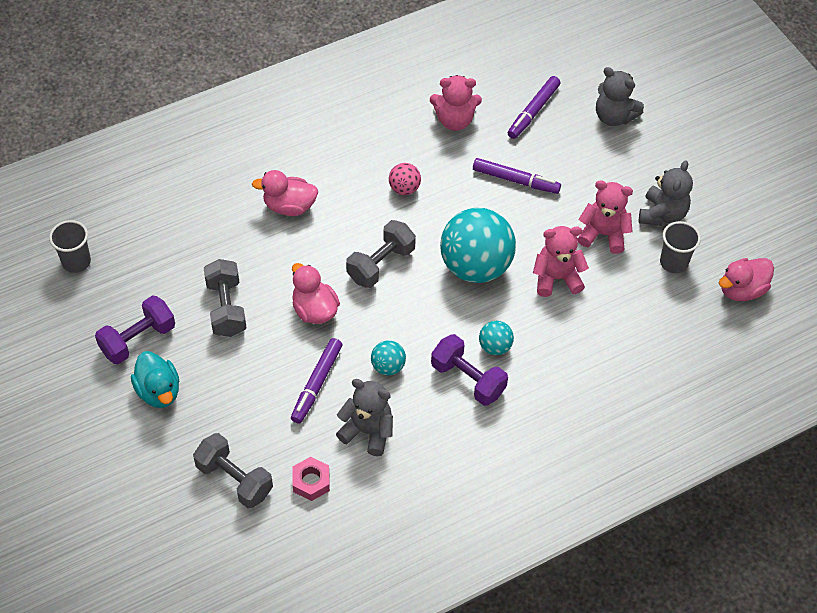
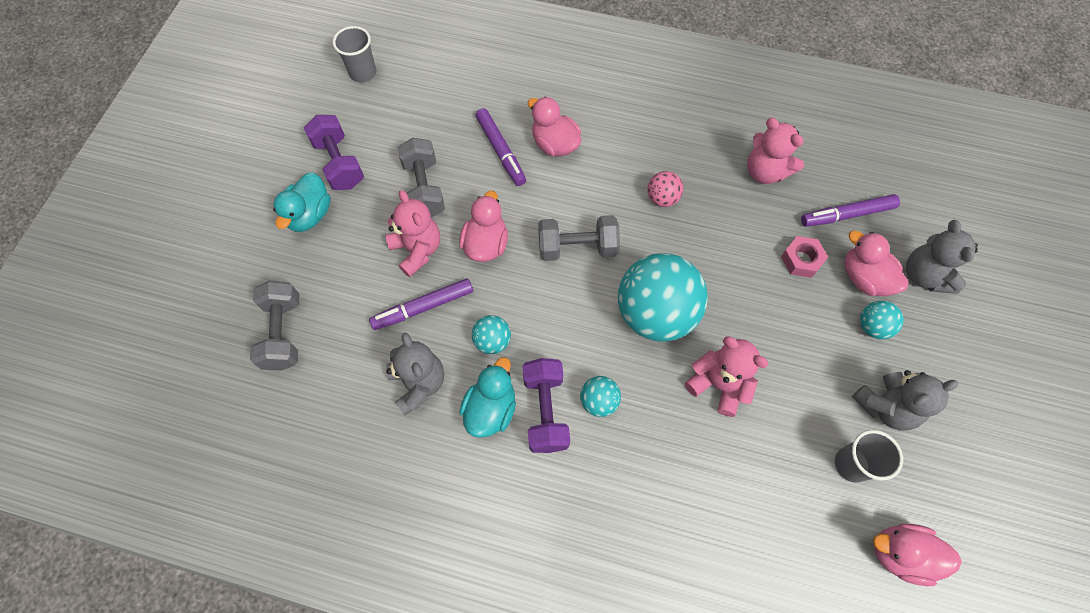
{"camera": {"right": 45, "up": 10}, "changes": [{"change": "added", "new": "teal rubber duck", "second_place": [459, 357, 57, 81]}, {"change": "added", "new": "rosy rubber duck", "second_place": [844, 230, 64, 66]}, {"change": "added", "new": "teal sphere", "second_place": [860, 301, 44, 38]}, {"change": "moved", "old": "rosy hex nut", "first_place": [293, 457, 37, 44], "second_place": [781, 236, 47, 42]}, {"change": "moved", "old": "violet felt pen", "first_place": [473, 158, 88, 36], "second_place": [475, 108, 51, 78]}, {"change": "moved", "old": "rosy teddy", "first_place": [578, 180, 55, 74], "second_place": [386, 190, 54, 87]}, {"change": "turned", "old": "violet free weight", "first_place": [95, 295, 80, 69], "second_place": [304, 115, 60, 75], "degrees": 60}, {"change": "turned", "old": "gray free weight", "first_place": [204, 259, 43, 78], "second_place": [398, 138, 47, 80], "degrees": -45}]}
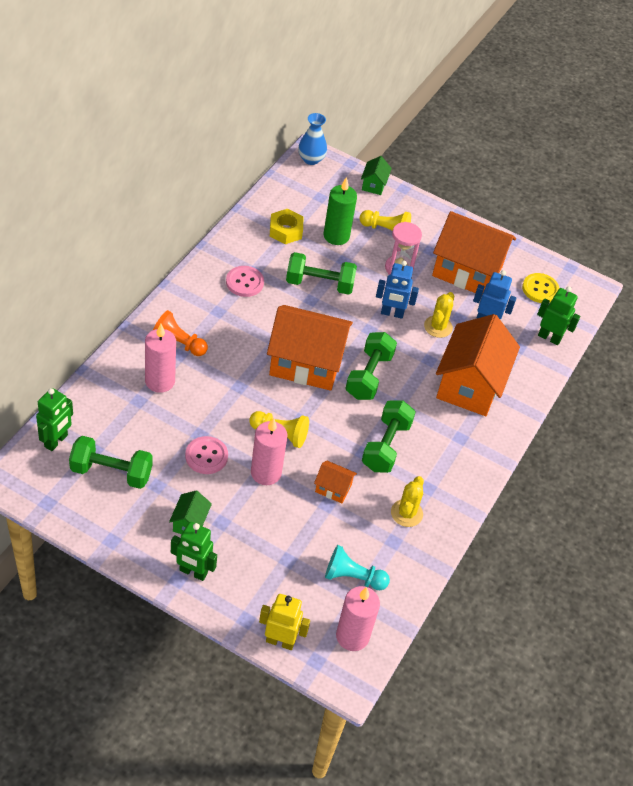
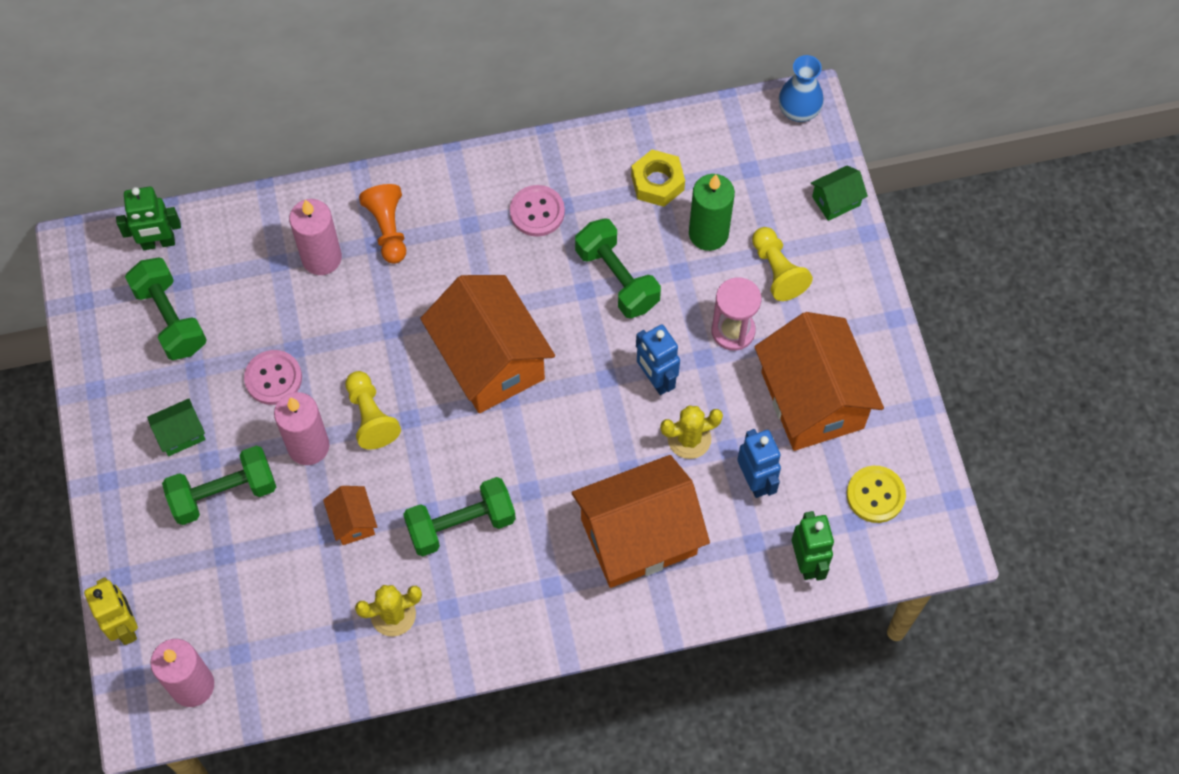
{"camera": {"right": 55, "up": 15}, "changes": [{"change": "removed", "old": "green robot", "first_place": [171, 522, 46, 59]}, {"change": "removed", "old": "teal game pawn", "first_place": [325, 545, 65, 45]}, {"change": "moved", "old": "green free weight", "first_place": [345, 332, 52, 68], "second_place": [162, 446, 114, 79]}]}
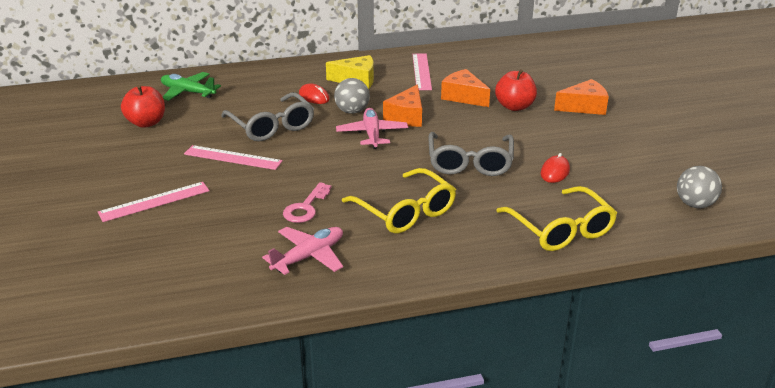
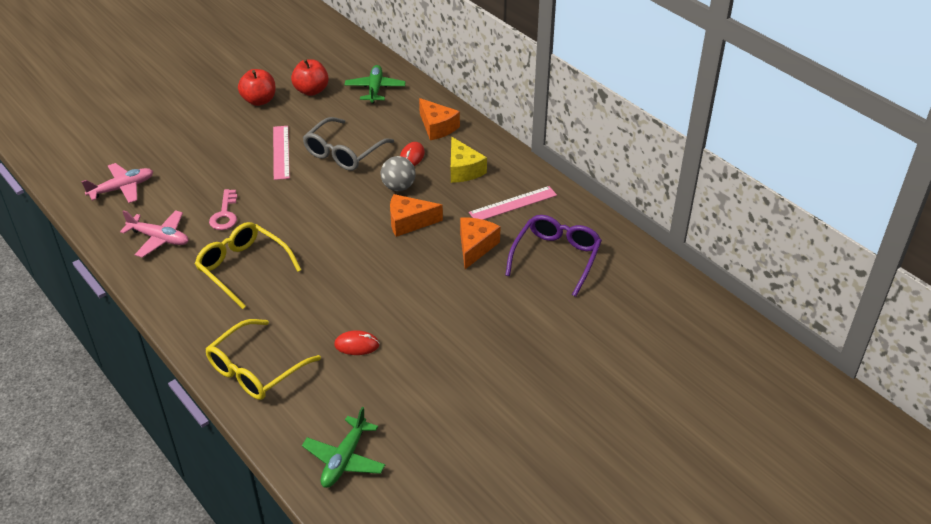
{"camera": {"right": 65, "up": 10}, "changes": [{"change": "removed", "old": "rosy ruler", "first_place": [98, 182, 112, 40]}, {"change": "removed", "old": "gray spectacles", "first_place": [429, 132, 85, 44]}, {"change": "added", "new": "violet spectacles", "second_place": [505, 215, 97, 82]}, {"change": "moved", "old": "rosy plane", "first_place": [336, 108, 72, 41], "second_place": [81, 163, 72, 40]}, {"change": "moved", "old": "scarlet apple", "first_place": [495, 69, 42, 42], "second_place": [238, 69, 38, 37]}, {"change": "moved", "old": "orange-coloured cheese wedge", "first_place": [554, 79, 55, 36], "second_place": [419, 98, 41, 42]}, {"change": "replaced", "old": "gray sphere", "new": "green plane", "first_place": [677, 166, 45, 42], "second_place": [302, 407, 83, 81]}, {"change": "turned", "old": "rosy door key", "first_place": [283, 182, 48, 41], "second_place": [209, 189, 28, 41], "degrees": -90}, {"change": "turned", "old": "yellow spectacles", "first_place": [342, 168, 114, 65], "second_place": [195, 222, 106, 87], "degrees": 105}]}
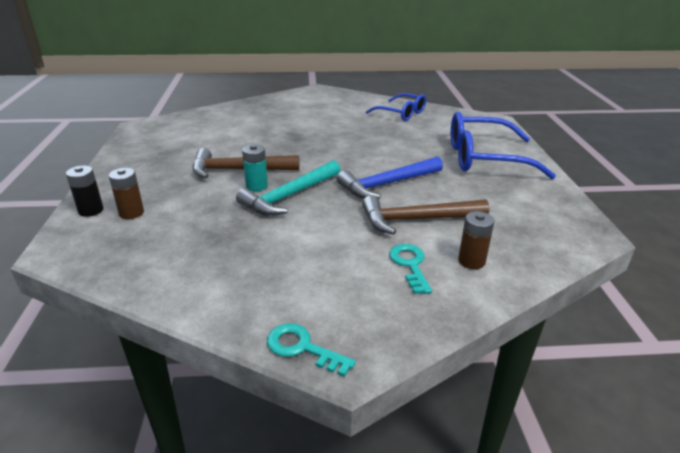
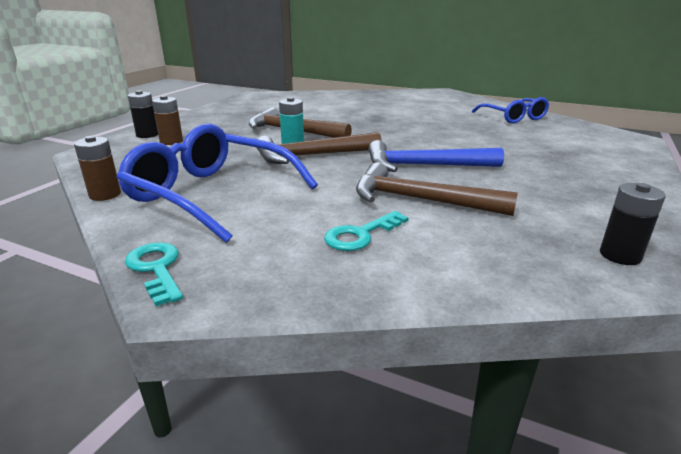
{"camera": {"right": 30, "up": -5}, "changes": [{"change": "added", "new": "black AA battery", "second_place": [600, 183, 66, 82]}, {"change": "moved", "old": "cobalt spectacles", "first_place": [451, 112, 105, 67], "second_place": [117, 123, 201, 120]}, {"change": "moved", "old": "dark brown AA battery", "first_place": [458, 211, 36, 58], "second_place": [74, 136, 47, 65]}, {"change": "recoloured", "old": "teal carpenter's hammer", "new": "dark brown carpenter's hammer", "first_place": [236, 160, 105, 56], "second_place": [256, 132, 126, 32]}, {"change": "turned", "old": "teal door key", "first_place": [389, 244, 43, 50], "second_place": [324, 211, 85, 40], "degrees": -150}]}
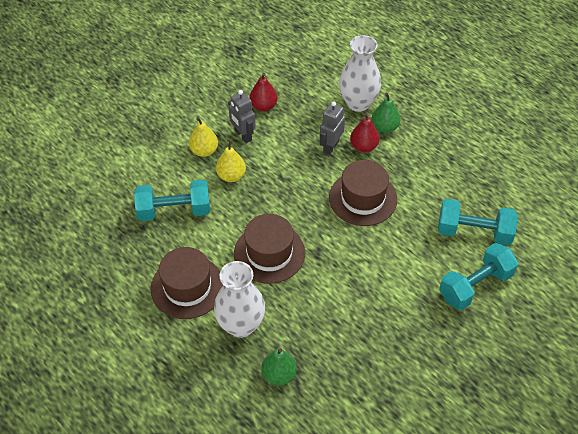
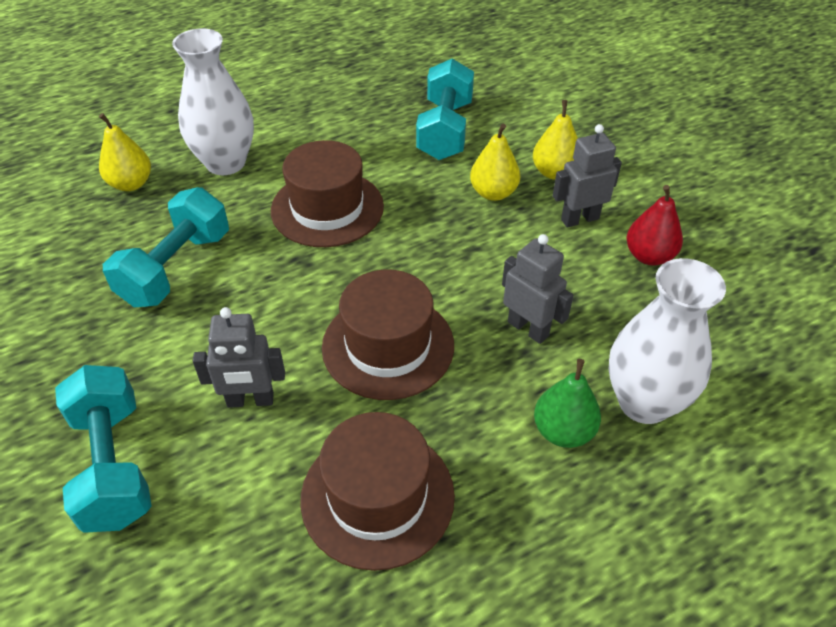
{"camera": {"right": 105, "up": -5}, "changes": [{"change": "removed", "old": "scarlet pear fruit", "first_place": [350, 113, 30, 39]}, {"change": "added", "new": "gray robot", "second_place": [193, 307, 92, 101]}, {"change": "moved", "old": "dark brown tall hat", "first_place": [151, 247, 72, 72], "second_place": [300, 412, 155, 159]}, {"change": "moved", "old": "teal free weight", "first_place": [438, 199, 80, 46], "second_place": [103, 187, 126, 120]}, {"change": "recoloured", "old": "green pear fruit", "new": "yellow pear fruit", "first_place": [261, 348, 36, 38], "second_place": [99, 113, 52, 78]}]}
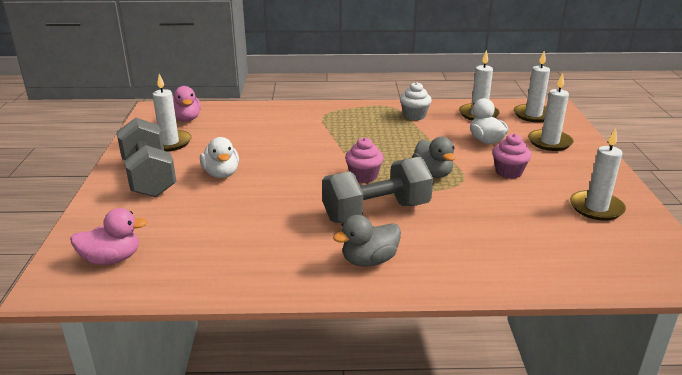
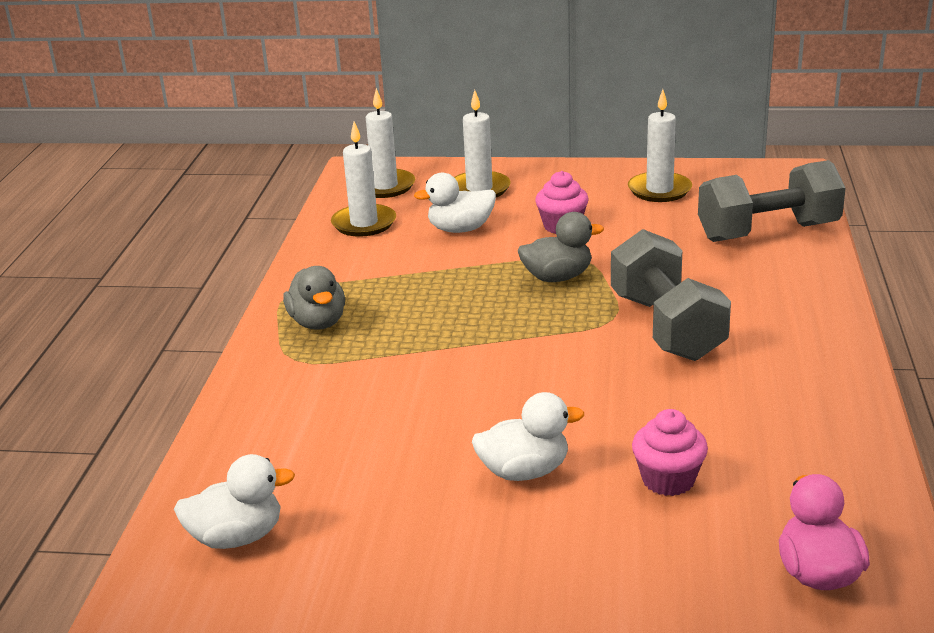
{"camera": {"right": -80, "up": 0}, "changes": [{"change": "removed", "old": "white candle", "first_place": [152, 74, 40, 77]}, {"change": "removed", "old": "white fairy cake", "first_place": [400, 82, 32, 38]}, {"change": "moved", "old": "gray free weight", "first_place": [116, 118, 60, 79], "second_place": [698, 160, 148, 82]}, {"change": "moved", "old": "gray rubber duck", "first_place": [333, 215, 68, 52], "second_place": [283, 266, 62, 64]}, {"change": "moved", "old": "rosy fairy cake", "first_place": [345, 137, 39, 46], "second_place": [632, 409, 76, 87]}, {"change": "recoloured", "old": "rosy rubber duck", "new": "white rubber duck", "first_place": [173, 86, 28, 36], "second_place": [174, 454, 121, 95]}]}
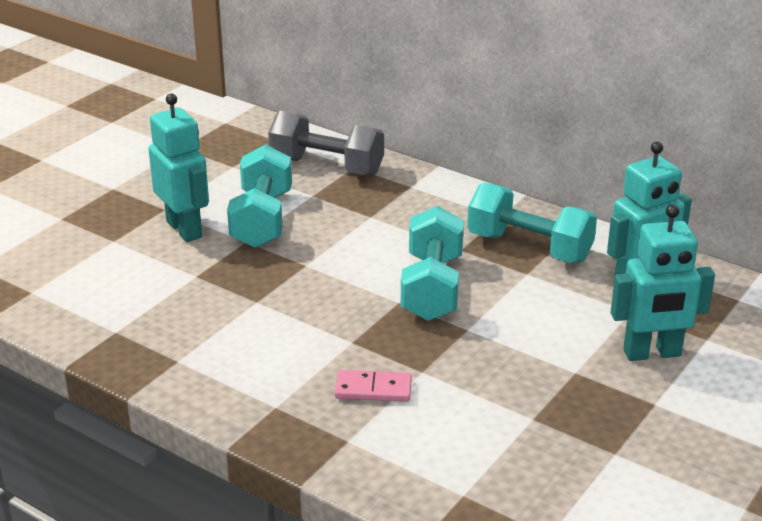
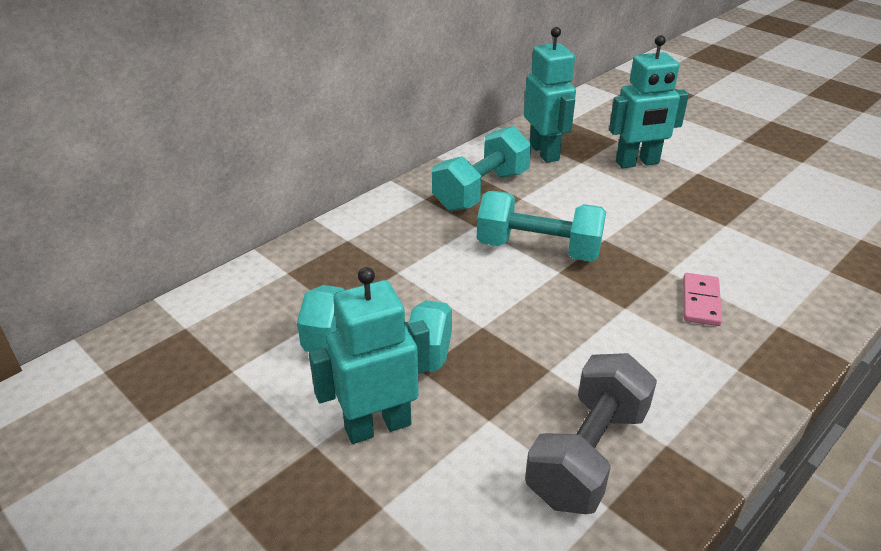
{"camera": {"right": -80, "up": 5}, "changes": [{"change": "moved", "old": "gray free weight", "first_place": [268, 111, 116, 65], "second_place": [525, 353, 132, 161]}, {"change": "turned", "old": "teal robot", "first_place": [611, 205, 104, 156], "second_place": [609, 35, 80, 133], "degrees": 75}]}
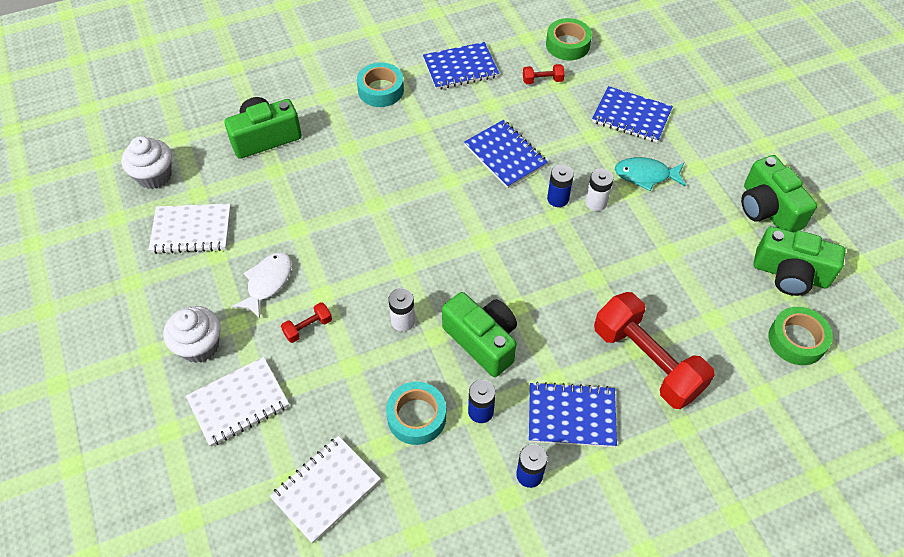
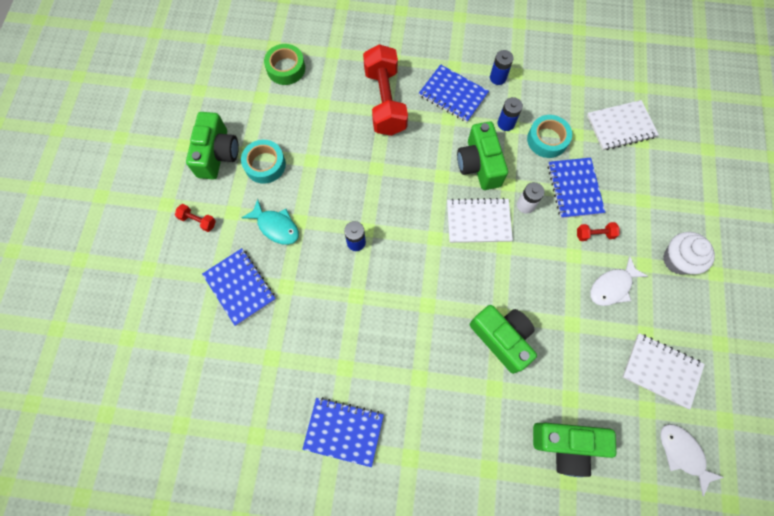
{"camera": {"right": -150, "up": 15}, "changes": [{"change": "removed", "old": "green tape", "first_place": [546, 18, 46, 42]}, {"change": "removed", "old": "white AA battery", "first_place": [585, 168, 29, 43]}, {"change": "moved", "old": "white exercise book", "first_place": [186, 357, 103, 90], "second_place": [447, 198, 66, 45]}, {"change": "moved", "old": "teal tape", "first_place": [357, 62, 47, 45], "second_place": [241, 140, 45, 44]}, {"change": "moved", "old": "cobalt exercise book", "first_place": [464, 120, 84, 68], "second_place": [548, 158, 57, 60]}, {"change": "moved", "old": "scarlet free weight", "first_place": [523, 64, 41, 20], "second_place": [175, 204, 41, 28]}, {"change": "moved", "old": "green compact camera", "first_place": [753, 226, 93, 70], "second_place": [470, 305, 67, 69]}, {"change": "replaced", "old": "white fairy cake", "new": "white fish figure", "first_place": [121, 136, 51, 53], "second_place": [660, 424, 64, 72]}]}
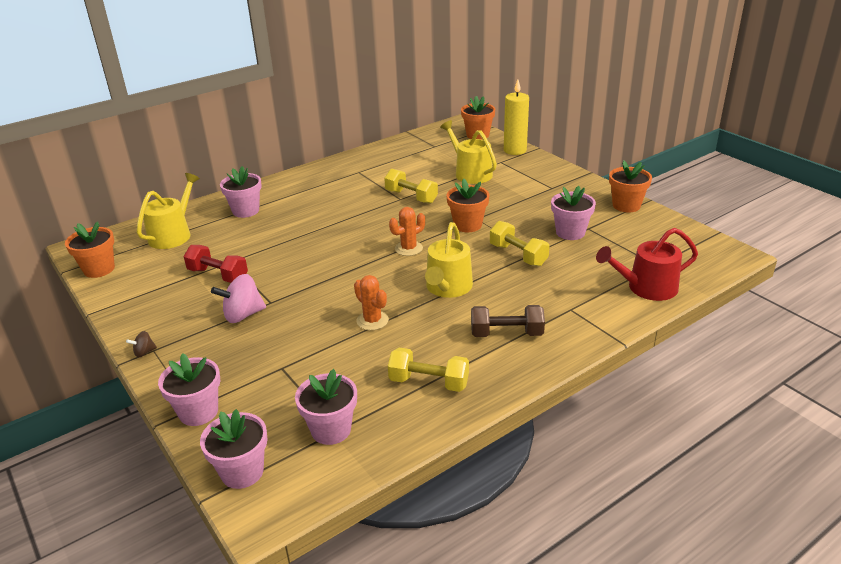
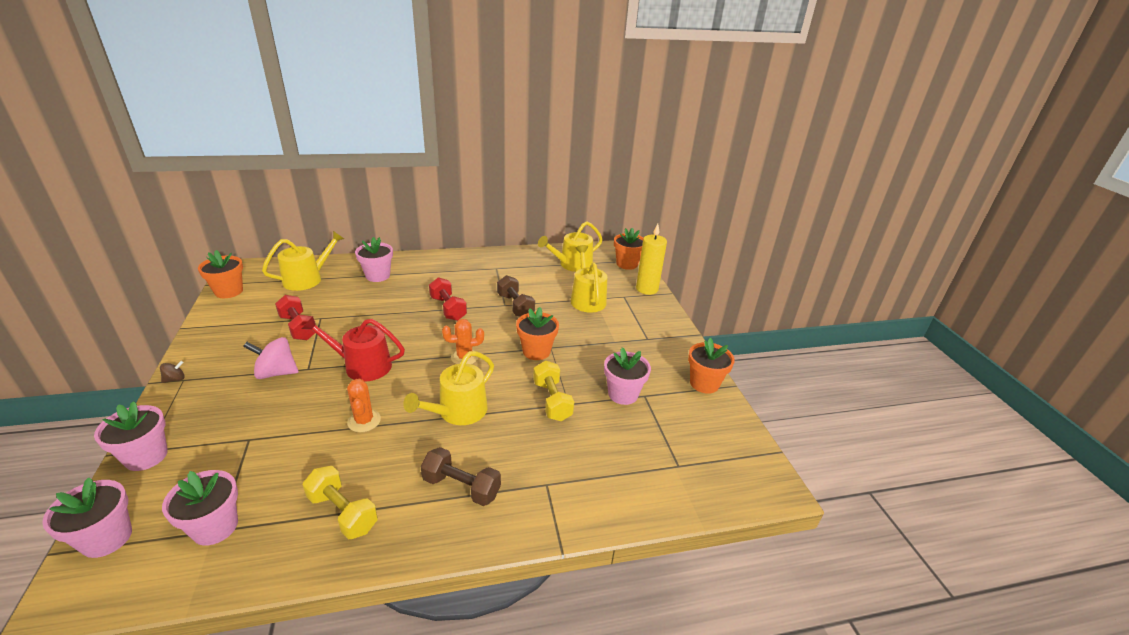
{"camera": {"right": 20, "up": 0}, "changes": [{"change": "added", "new": "scarlet free weight", "second_place": [429, 277, 38, 44]}, {"change": "added", "new": "yellow sprinkling can", "second_place": [538, 221, 65, 51]}, {"change": "moved", "old": "scarlet sprinkling can", "first_place": [596, 228, 102, 73], "second_place": [302, 316, 103, 66]}, {"change": "recoloured", "old": "yellow free weight", "new": "dark brown free weight", "first_place": [384, 169, 54, 35], "second_place": [497, 275, 38, 42]}, {"change": "turned", "old": "dark brown toy top", "first_place": [126, 331, 31, 26], "second_place": [160, 361, 25, 22], "degrees": 150}]}
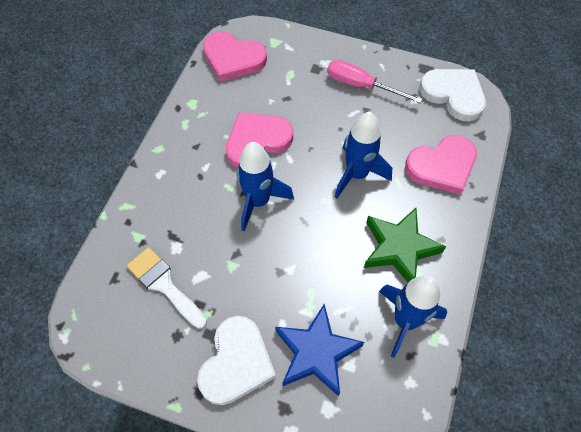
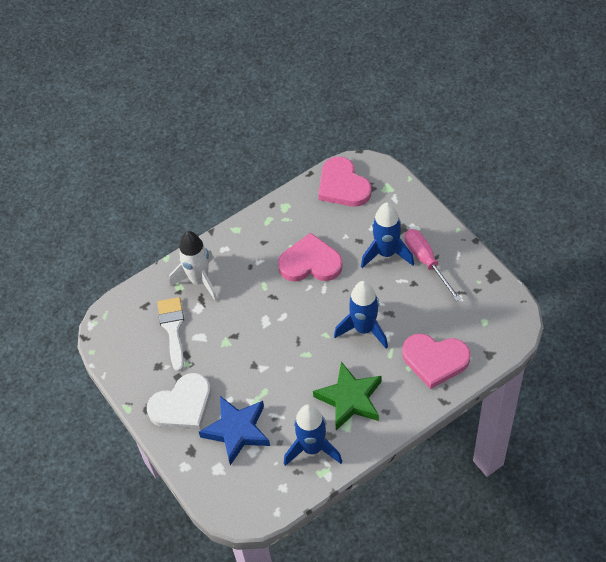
{"camera": {"right": 40, "up": -5}, "changes": [{"change": "removed", "old": "white heart shape", "first_place": [420, 69, 66, 52]}, {"change": "added", "new": "white rocket", "second_place": [170, 231, 48, 71]}, {"change": "moved", "old": "cobalt rocket", "first_place": [237, 142, 57, 90], "second_place": [361, 202, 53, 66]}]}
